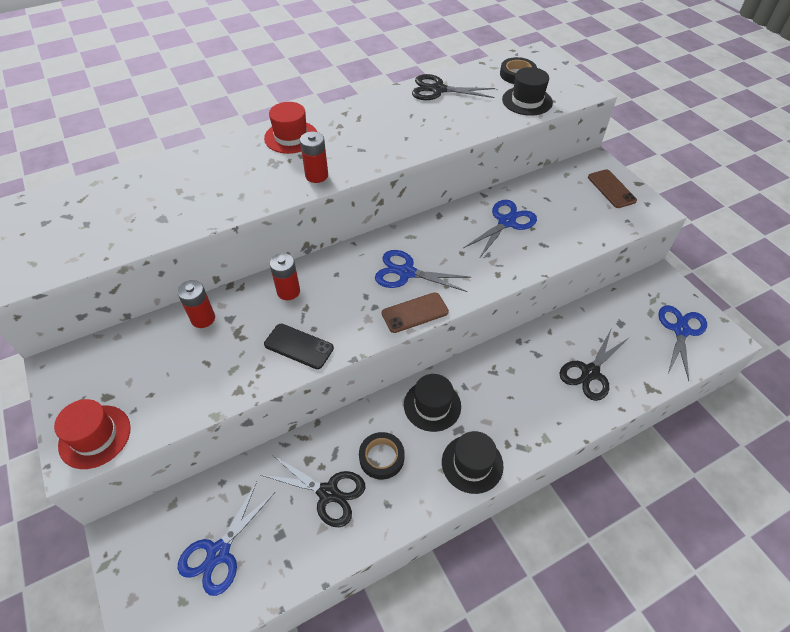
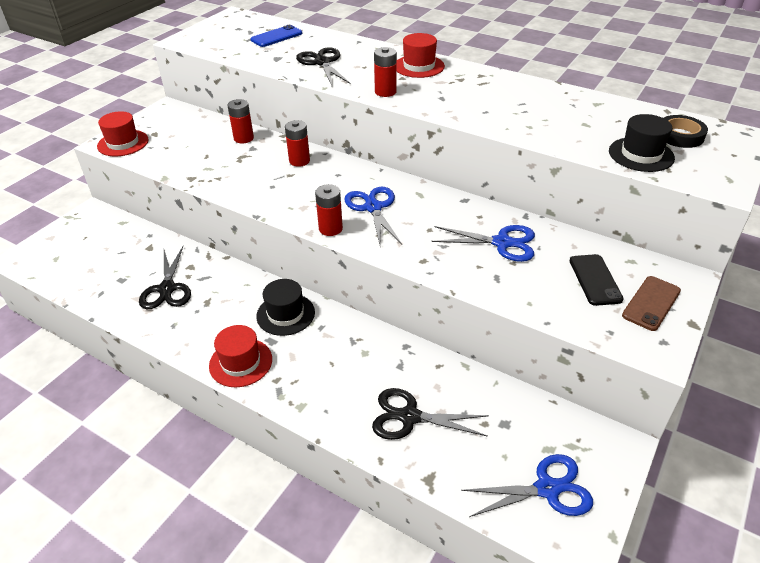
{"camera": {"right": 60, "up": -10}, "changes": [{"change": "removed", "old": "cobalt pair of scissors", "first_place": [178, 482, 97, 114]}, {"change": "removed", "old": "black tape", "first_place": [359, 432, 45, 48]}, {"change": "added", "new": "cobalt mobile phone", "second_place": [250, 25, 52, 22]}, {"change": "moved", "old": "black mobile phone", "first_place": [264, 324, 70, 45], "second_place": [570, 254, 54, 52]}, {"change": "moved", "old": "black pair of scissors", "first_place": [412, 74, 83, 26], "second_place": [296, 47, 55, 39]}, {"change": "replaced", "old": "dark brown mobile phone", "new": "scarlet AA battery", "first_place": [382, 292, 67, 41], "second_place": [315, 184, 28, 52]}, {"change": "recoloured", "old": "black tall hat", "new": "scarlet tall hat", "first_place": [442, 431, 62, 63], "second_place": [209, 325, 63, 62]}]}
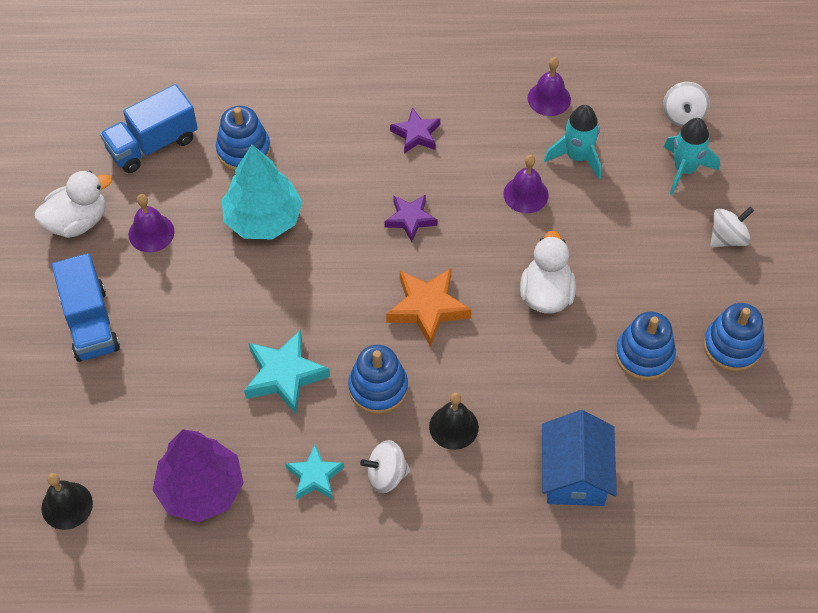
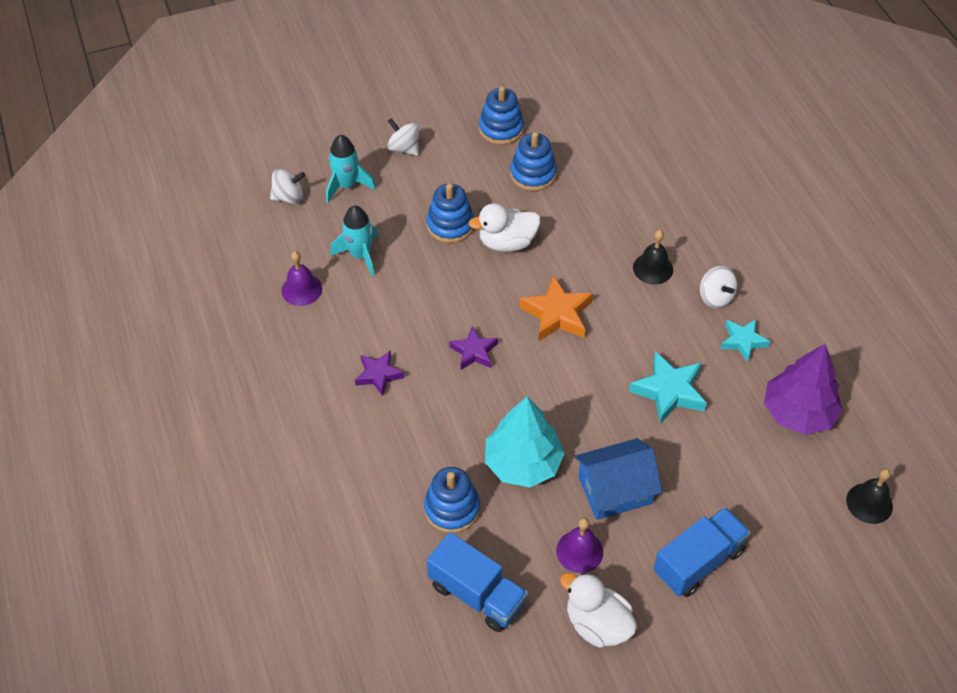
{"camera": {"right": -110, "up": -5}, "changes": [{"change": "removed", "old": "violet school bell", "first_place": [503, 155, 46, 58]}, {"change": "moved", "old": "cobalt stacking rings", "first_place": [348, 345, 60, 69], "second_place": [427, 183, 47, 60]}, {"change": "moved", "old": "cobalt house", "first_place": [542, 410, 75, 96], "second_place": [575, 438, 87, 82]}]}
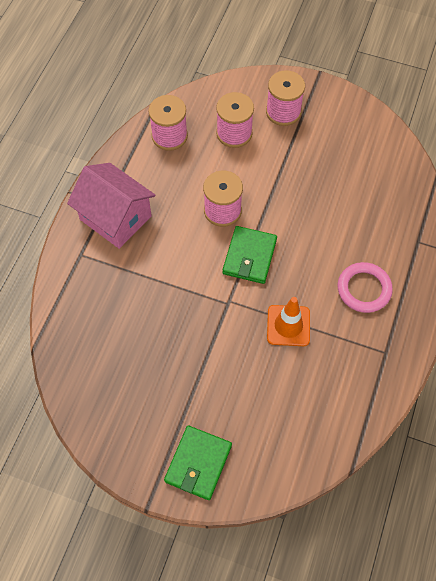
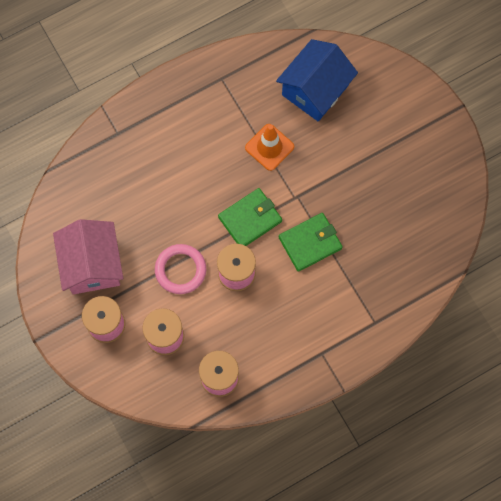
{"camera": {"right": -140, "up": 10}, "changes": [{"change": "added", "new": "cobalt house", "second_place": [276, 39, 82, 83]}, {"change": "moved", "old": "rosy house", "first_place": [67, 163, 89, 86], "second_place": [53, 219, 70, 76]}, {"change": "moved", "old": "green wallet", "first_place": [164, 426, 68, 74], "second_place": [279, 213, 63, 59]}, {"change": "moved", "old": "rosy ring", "first_place": [337, 262, 56, 51], "second_place": [155, 244, 51, 50]}]}
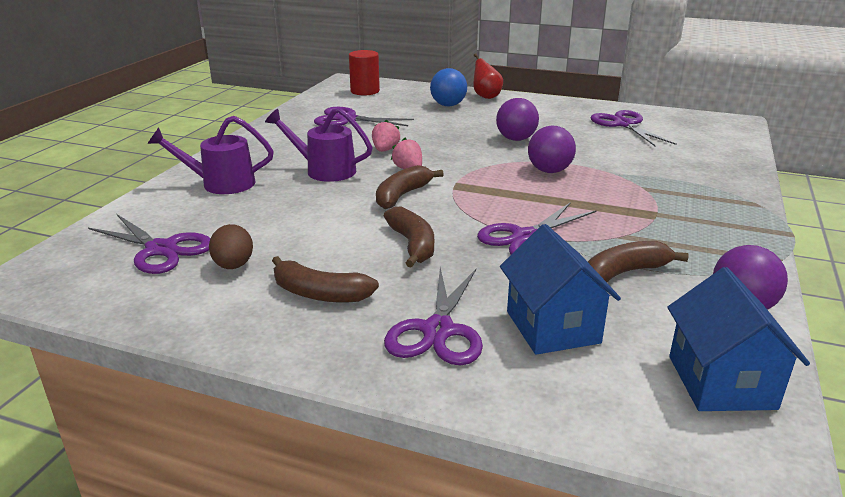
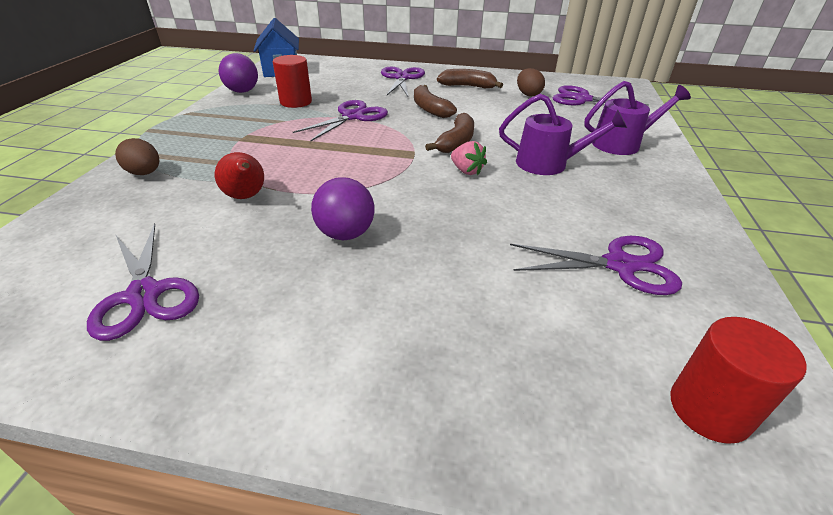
{"camera": {"right": 170, "up": 10}, "changes": [{"change": "removed", "old": "rosy toy strawberry", "first_place": [372, 120, 28, 32]}, {"change": "removed", "old": "cobalt sphere", "first_place": [430, 68, 37, 38]}, {"change": "removed", "old": "cobalt house", "first_place": [500, 224, 121, 131]}, {"change": "removed", "old": "violet sphere", "first_place": [528, 126, 48, 47]}, {"change": "added", "new": "dark brown toy egg", "second_place": [115, 138, 45, 37]}, {"change": "moved", "old": "scarlet pear fruit", "first_place": [473, 53, 30, 46], "second_place": [215, 152, 49, 47]}, {"change": "replaced", "old": "dark brown banana", "new": "scarlet cylinder", "first_place": [588, 241, 101, 41], "second_place": [273, 55, 39, 53]}]}
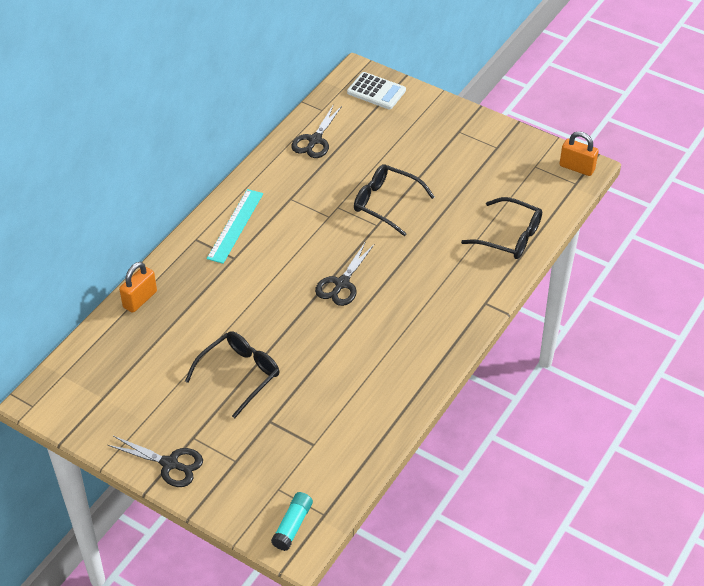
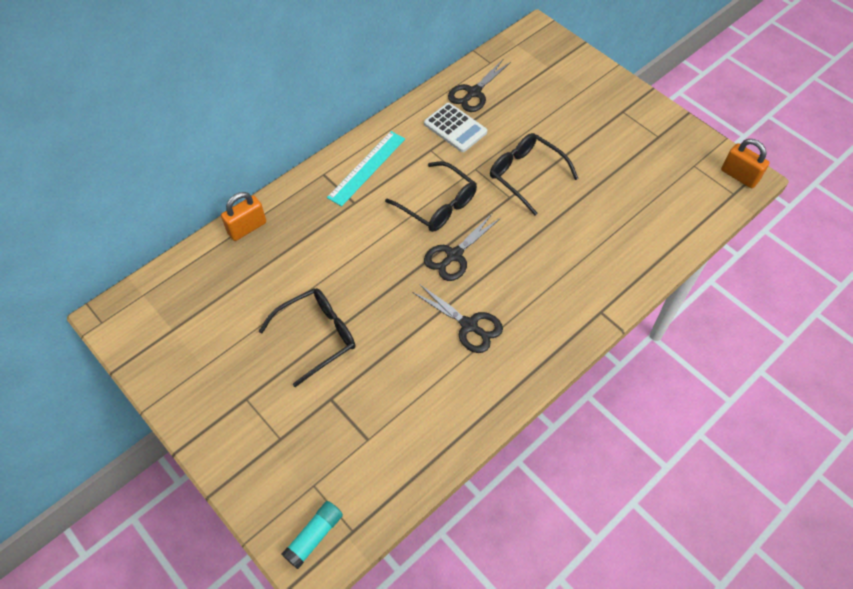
{"camera": {"right": 15, "up": 10}, "changes": [{"change": "moved", "old": "black pair of scissors", "first_place": [108, 436, 95, 51], "second_place": [412, 284, 91, 69]}, {"change": "moved", "old": "white calculator", "first_place": [347, 72, 59, 37], "second_place": [424, 103, 63, 49]}, {"change": "moved", "old": "black spectacles", "first_place": [461, 197, 81, 62], "second_place": [385, 161, 92, 71]}]}
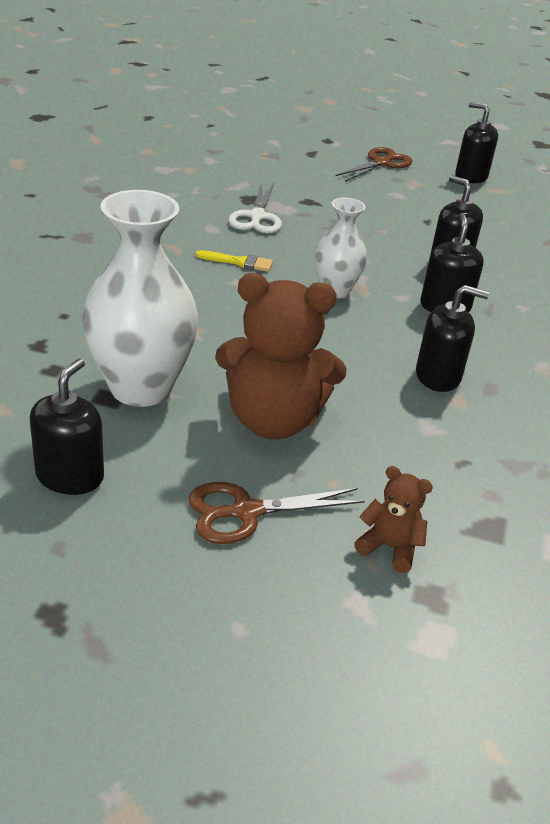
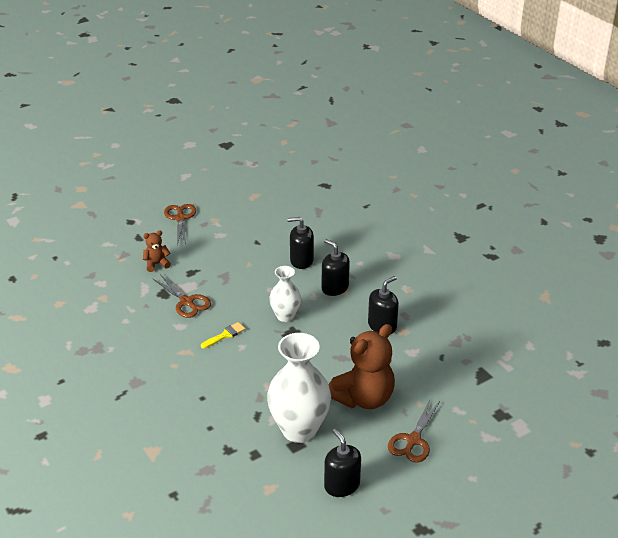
{"camera": {"right": -45, "up": 0}, "changes": [{"change": "removed", "old": "black pump bottle", "first_place": [455, 102, 43, 81]}, {"change": "moved", "old": "dark brown teddy", "first_place": [354, 466, 79, 107], "second_place": [143, 230, 28, 42]}, {"change": "recoloured", "old": "white pair of scissors", "new": "dark brown pair of scissors", "first_place": [228, 183, 54, 51], "second_place": [153, 274, 58, 44]}]}
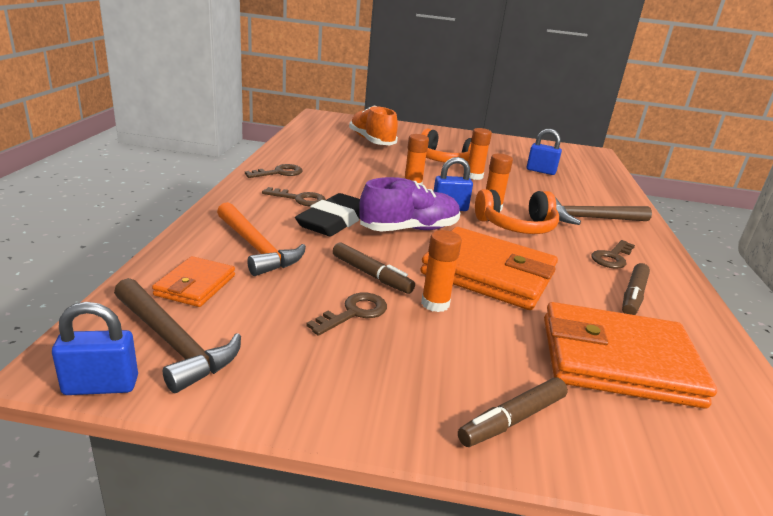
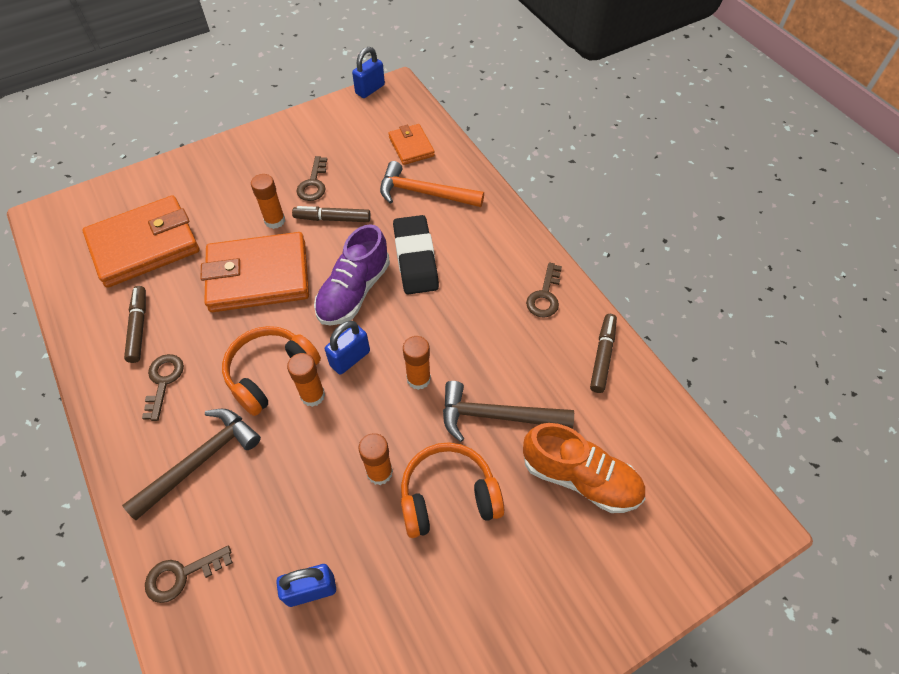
{"camera": {"right": 145, "up": 30}, "changes": [{"change": "moved", "old": "dark brown carpenter's hammer", "first_place": [114, 278, 127, 115], "second_place": [443, 381, 131, 61]}, {"change": "moved", "old": "dark brown door key", "first_place": [262, 187, 64, 19], "second_place": [145, 546, 88, 57]}, {"change": "moved", "old": "dark brown felt pen", "first_place": [458, 377, 110, 70], "second_place": [590, 314, 27, 79]}]}
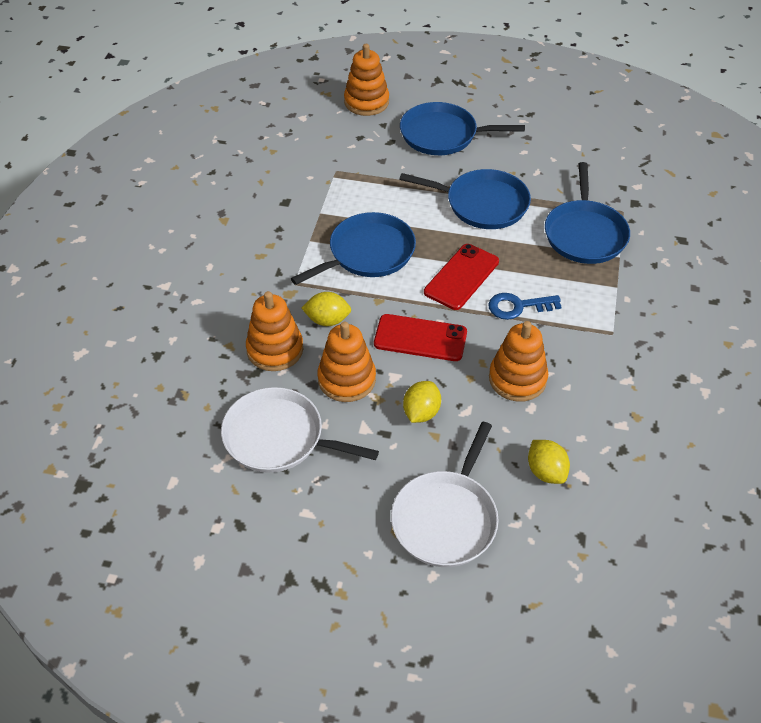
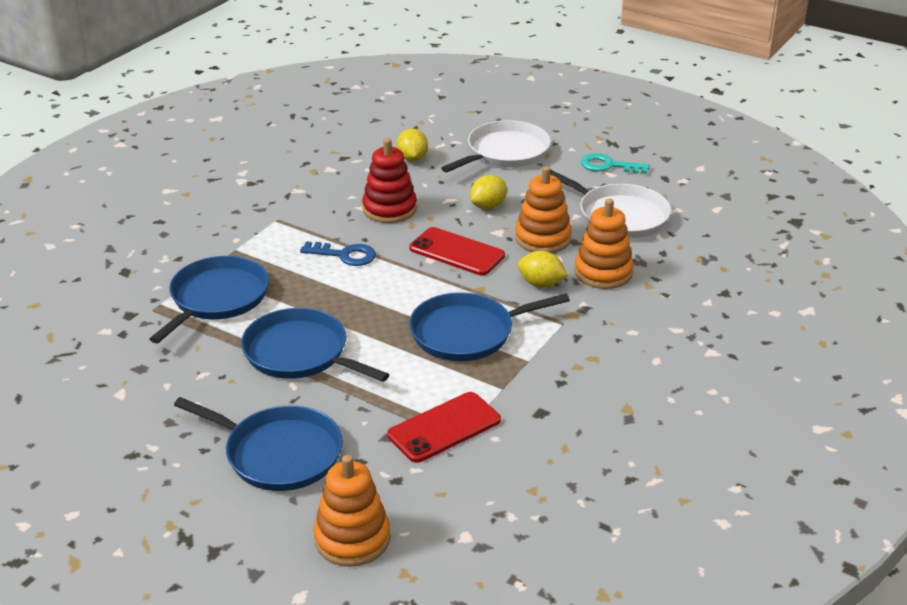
{"camera": {"right": -160, "up": -15}, "changes": [{"change": "added", "new": "teal door key", "second_place": [581, 153, 69, 21]}, {"change": "moved", "old": "scarlet mobile phone", "first_place": [424, 244, 75, 66], "second_place": [387, 392, 114, 71]}, {"change": "recoloured", "old": "orange-coloured stacking rings", "new": "scarlet stacking rings", "first_place": [489, 321, 59, 81], "second_place": [362, 138, 55, 85]}]}
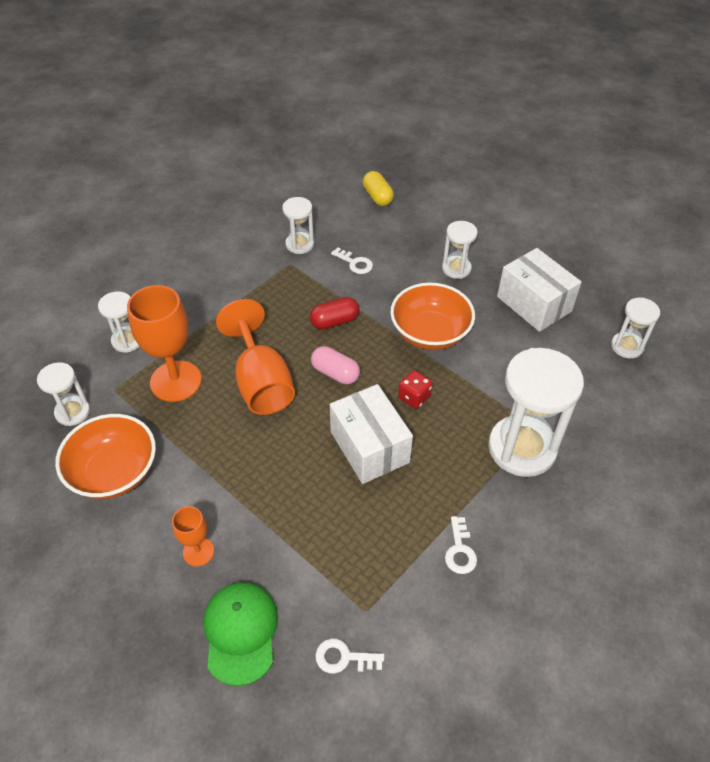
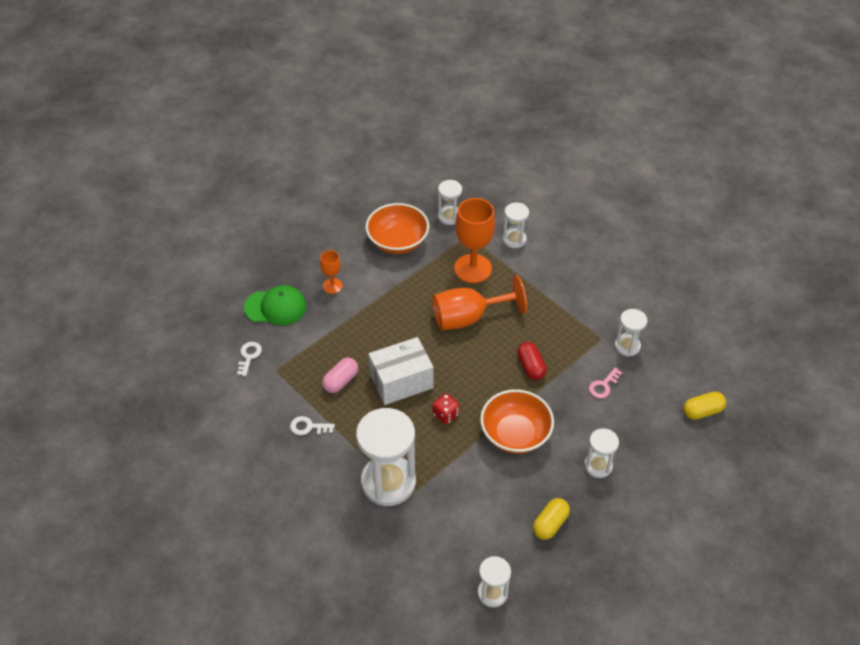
{"camera": {"right": 95, "up": 0}, "changes": [{"change": "moved", "old": "rosy pill shape", "first_place": [311, 346, 49, 38], "second_place": [322, 358, 36, 35]}, {"change": "replaced", "old": "white box", "new": "yellow pill shape", "first_place": [497, 248, 85, 84], "second_place": [533, 498, 37, 42]}, {"change": "recoloured", "old": "white door key", "new": "rosy door key", "first_place": [331, 248, 42, 26], "second_place": [588, 368, 34, 31]}]}
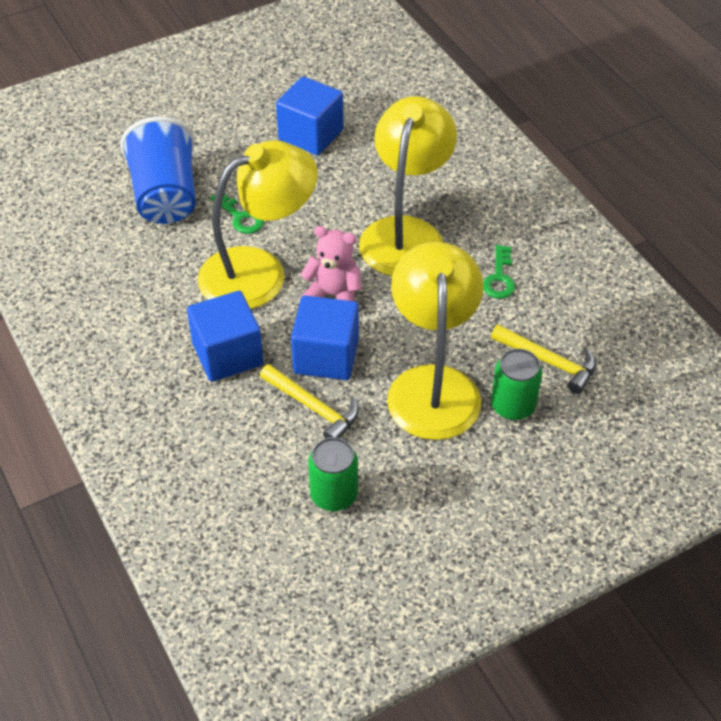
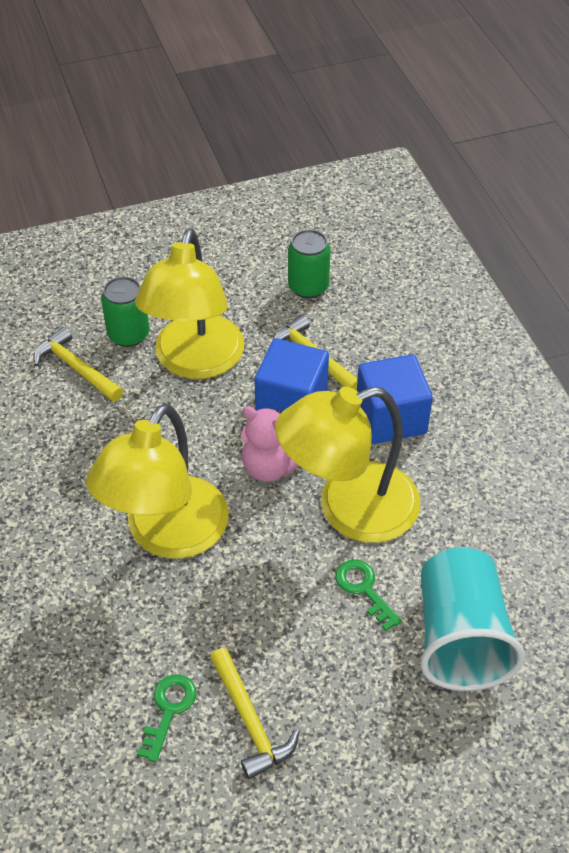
{"camera": {"right": -170, "up": 0}, "changes": [{"change": "moved", "old": "green door key", "first_place": [483, 245, 33, 54], "second_place": [137, 674, 60, 88]}, {"change": "replaced", "old": "cobalt cube", "new": "yellow carpenter's hammer", "first_place": [276, 77, 68, 78], "second_place": [210, 648, 89, 131]}, {"change": "recoloured", "old": "cobalt beaker", "new": "teal beaker", "first_place": [120, 117, 76, 107], "second_place": [420, 547, 105, 144]}]}
